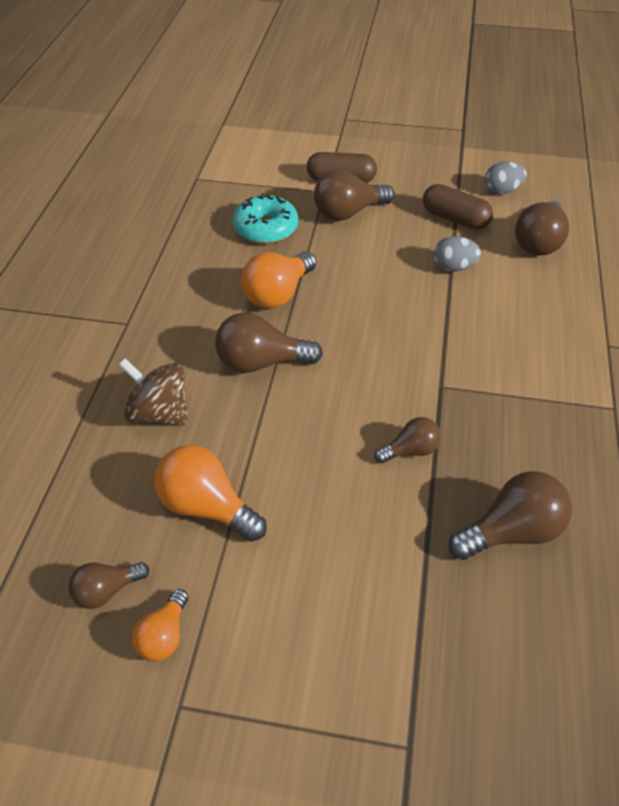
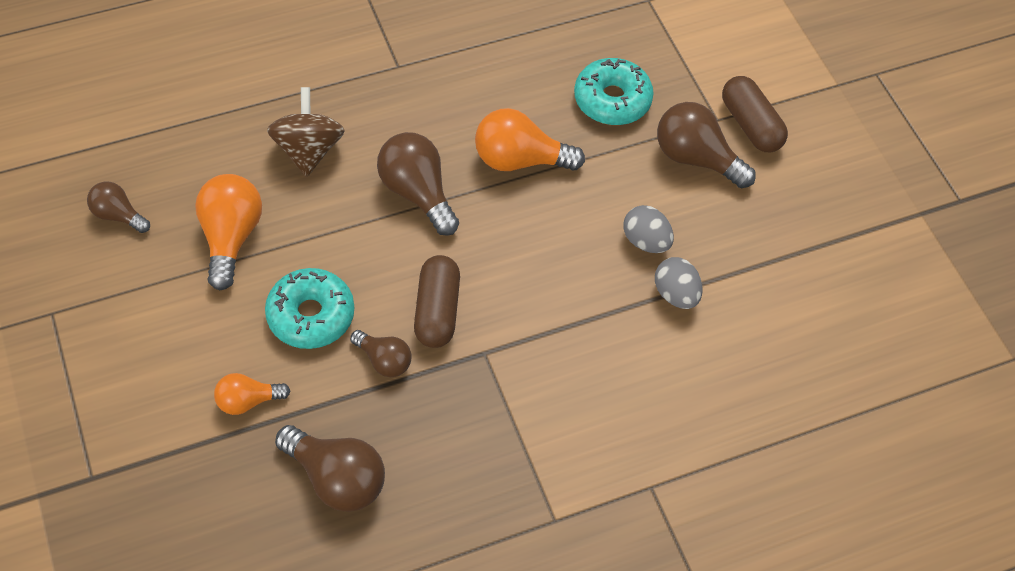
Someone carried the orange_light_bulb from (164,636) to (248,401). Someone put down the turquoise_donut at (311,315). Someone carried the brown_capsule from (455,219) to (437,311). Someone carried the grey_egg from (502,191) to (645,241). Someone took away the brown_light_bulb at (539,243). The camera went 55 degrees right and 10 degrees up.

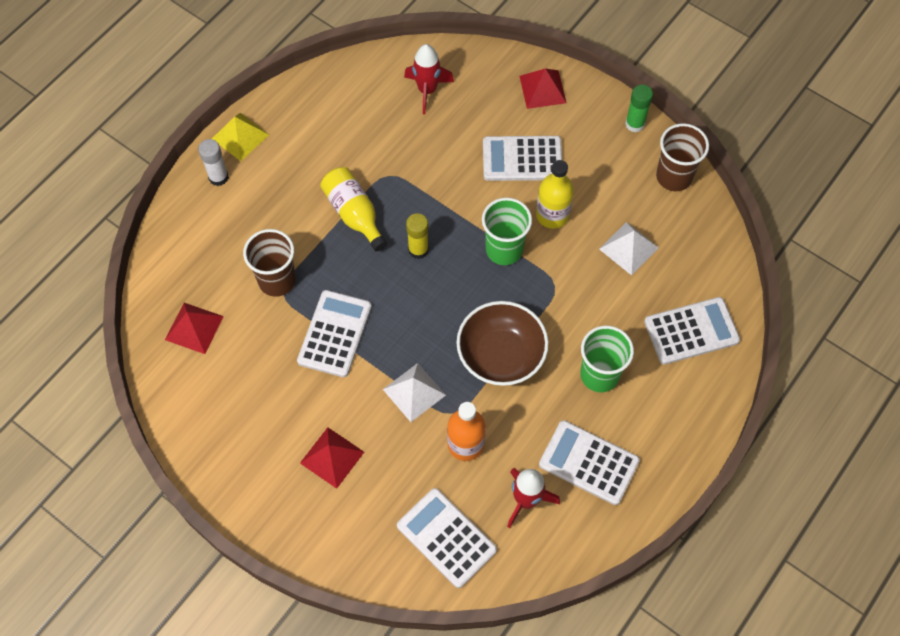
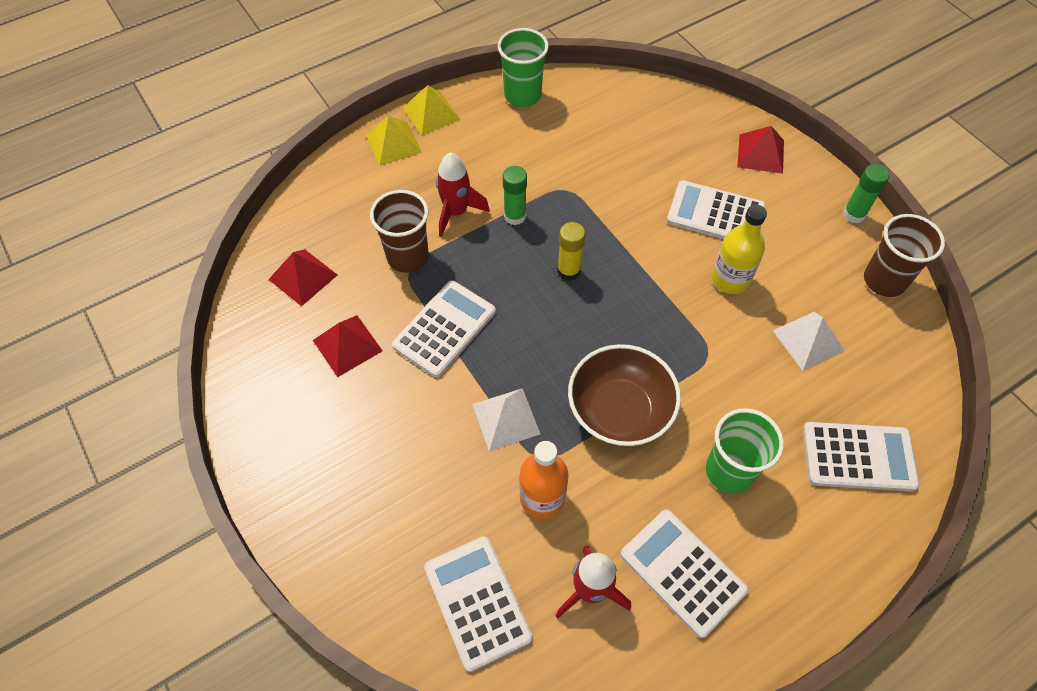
Someone carried the red_pyramid from (332,457) to (347,345). Someone swapped the white_glue_stick at (218,177) for the yellow_pyramid at (393,143). Someone carried the red_rocket from (427,90) to (456,212). Someone carried the green_cup from (504,249) to (522,95). Someone swapped the yellow_bottle at (354,214) for the green_glue_stick at (515,216). The camera went 20 degrees right and 5 degrees down.

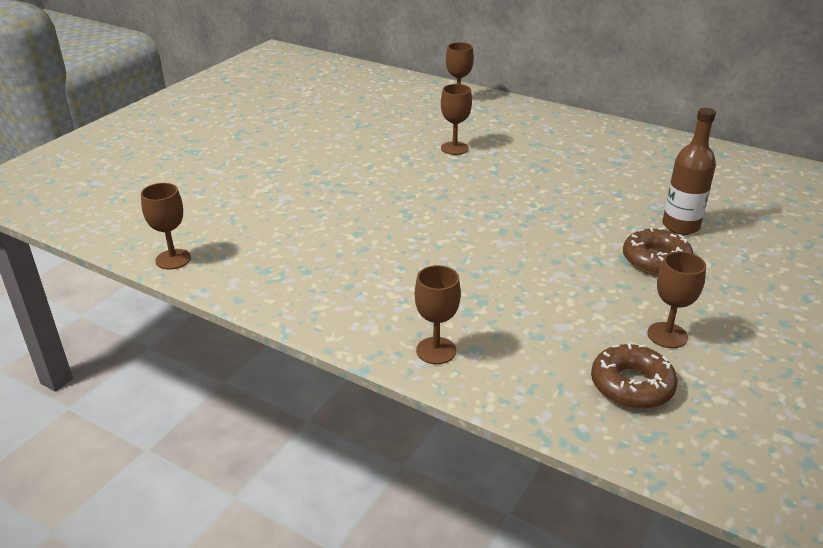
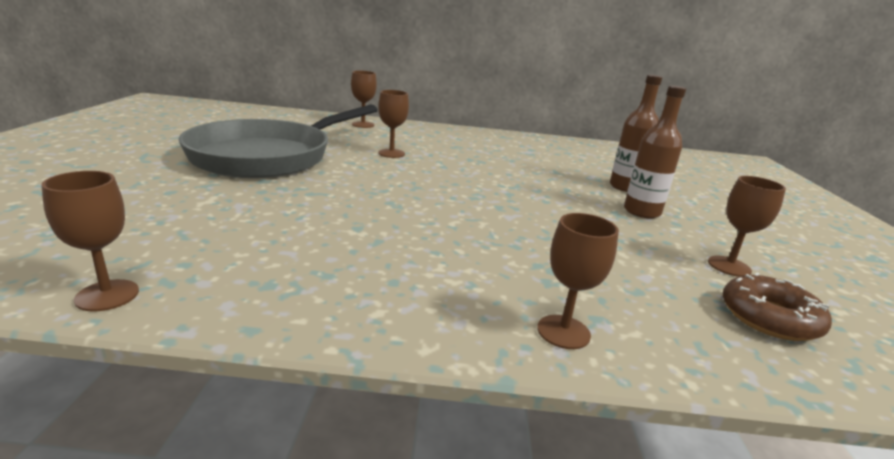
Someone put down the grey_pan at (269,156). Someone swapped the brown_donut at (656,260) for the brown_bottle at (642,212). The camera went 30 degrees left and 10 degrees down.

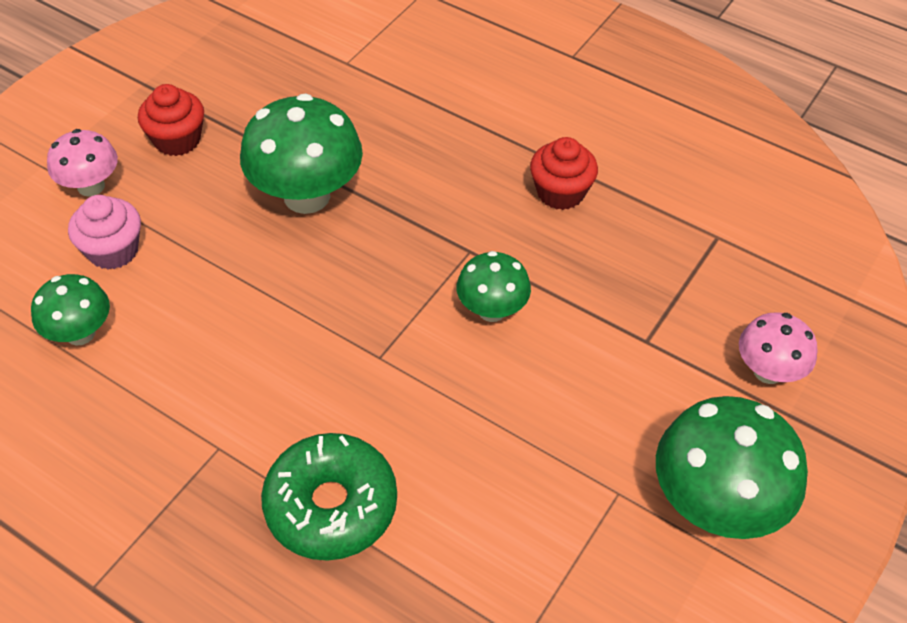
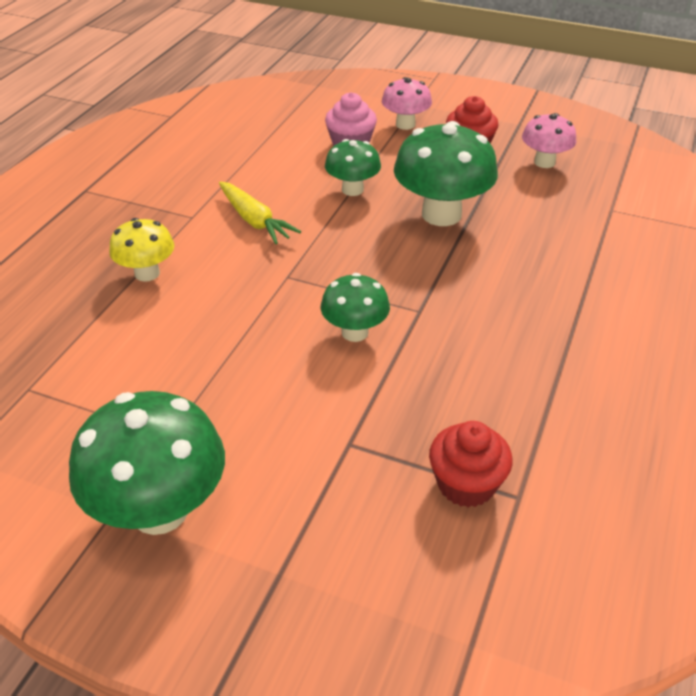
Someone swapped the green_donut at (331,505) for the yellow_mushroom at (147,273). Someone put down the yellow_carrot at (254,220). Someone carried the green_mushroom from (80,333) to (352,189). Someone carried the red_cupcake from (560,192) to (466,484). Someone carried the pink_mushroom from (768,371) to (544,162). The camera went 80 degrees right and 10 degrees down.

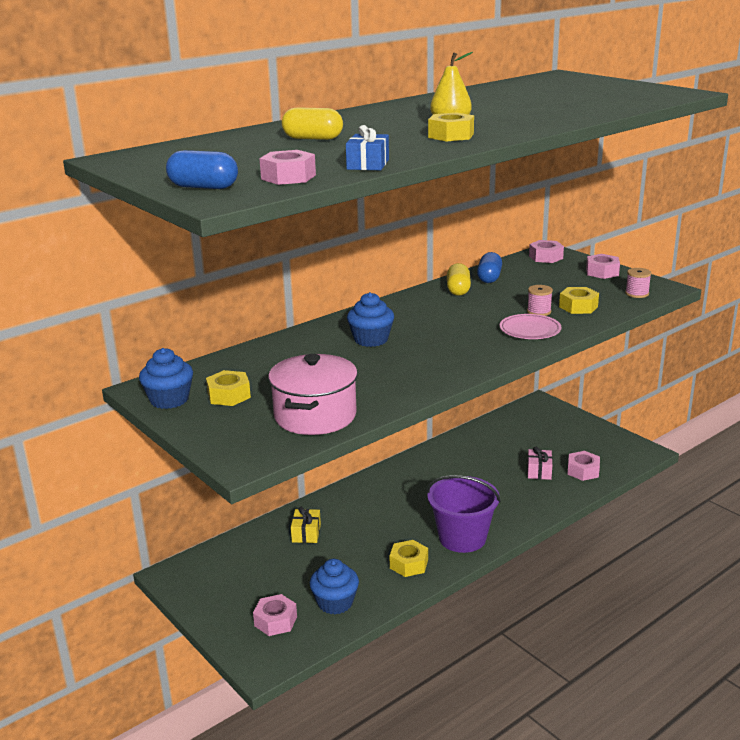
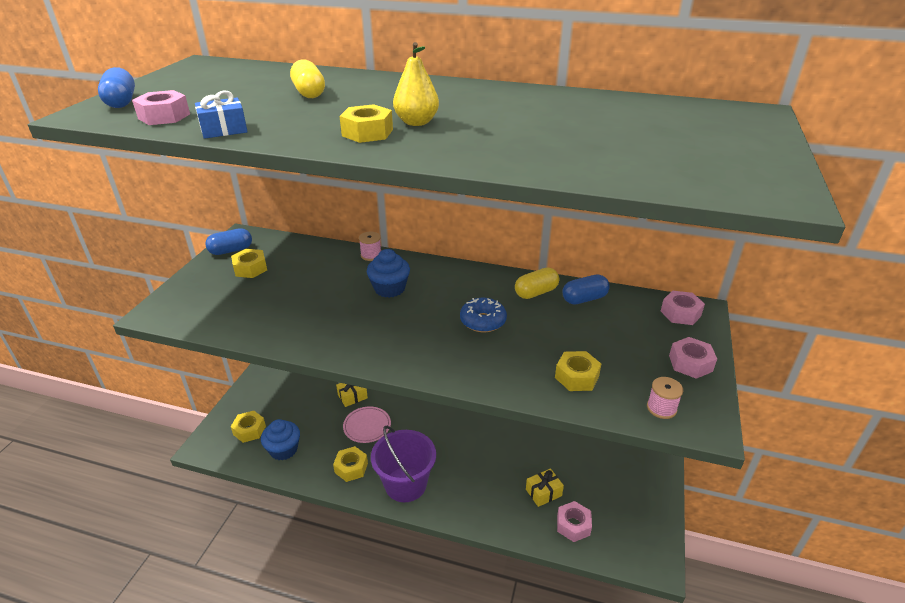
Someone swapped the blue_cupcake at (169,400) for the blue_capsule at (231,250). Someone repainted the pink_nut at (275,621), which became the yellow_nut at (249,430). Someone carried the pink_plate from (530,330) to (367,426). Someone carried the pink_spool from (539,312) to (371,255). Someone put down the blue_donut at (483,321). Someone repainted the pink_gift at (539,471), which became the yellow_gift at (543,492). Someone took away the pink_pot at (315,416). The camera went 55 degrees right and 10 degrees up.

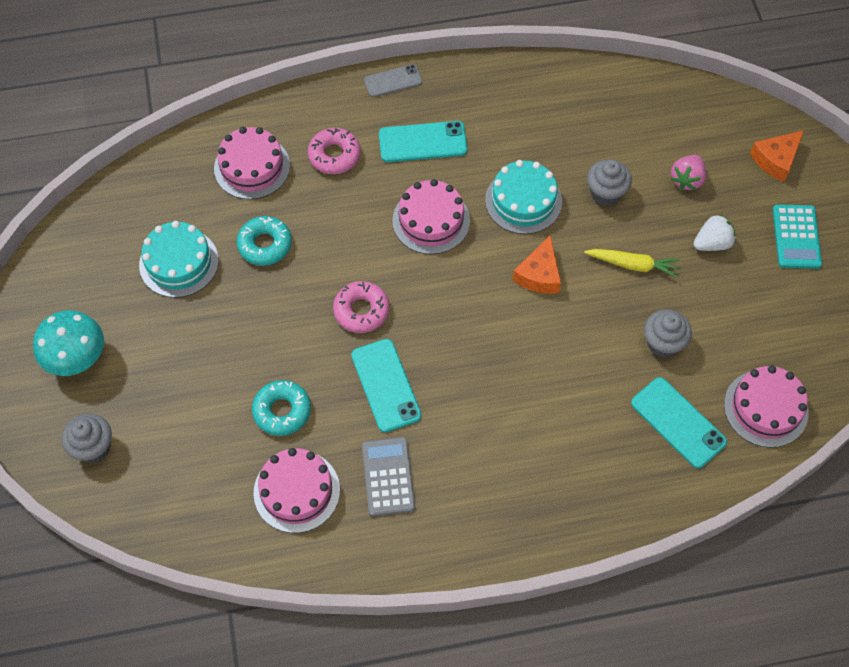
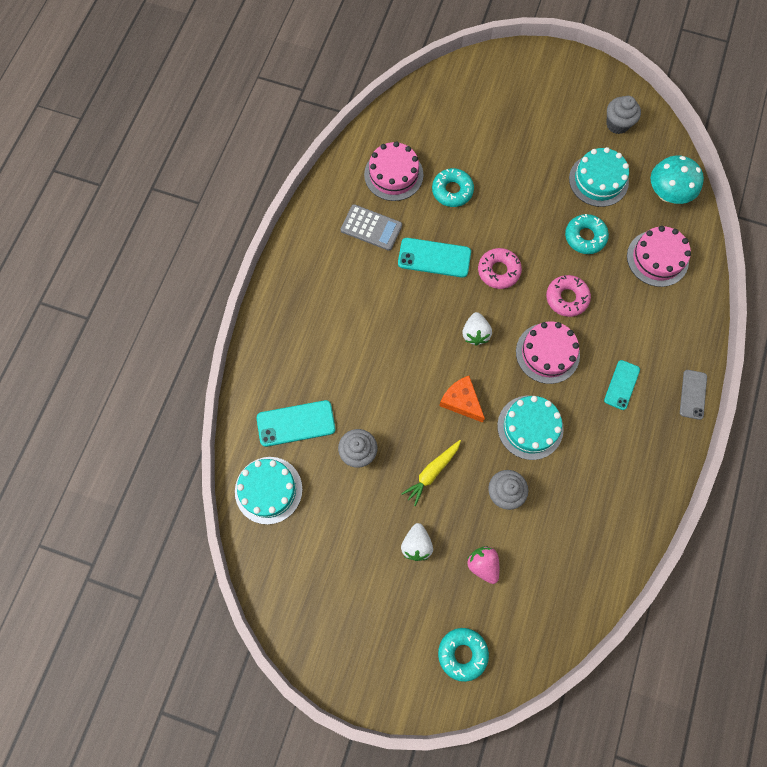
Someone repainted the pink_cake at (765,408), which became the turquoise_cake at (268,490). Someone swapped the orange_cheese at (776,160) for the turquoise_donut at (462,653). Someone put down the white_strawberry at (475,333). Someone carried the pink_donut from (334,155) to (566,298). Someone scaled the turquoise_phone at (422,142) by 0.66. Someone carried the grey_cupcake from (93,447) to (617,124). Someone carried the turquoise_mushroom from (77,358) to (667,194). Someone took away the turquoise_calculator at (796,237). The camera went 120 degrees right and 10 degrees up.

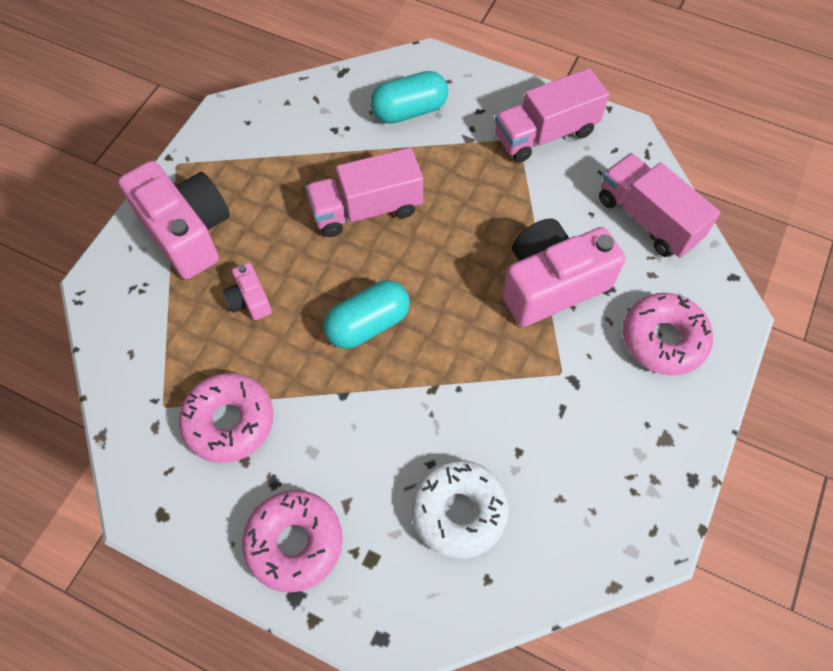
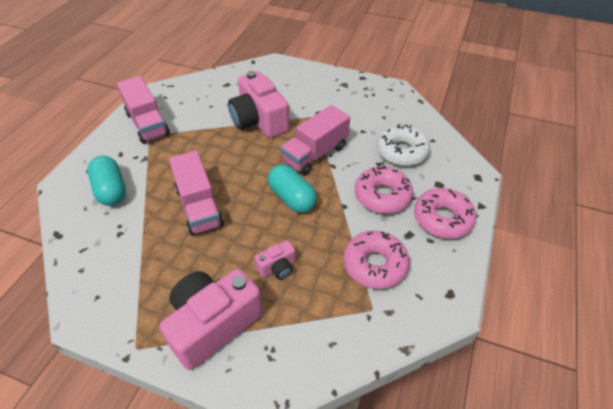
Someone carried the pink_truck from (647,219) to (315,154). Someone carried the pink_donut from (663,339) to (382,196). The camera went 95 degrees left and 15 degrees down.

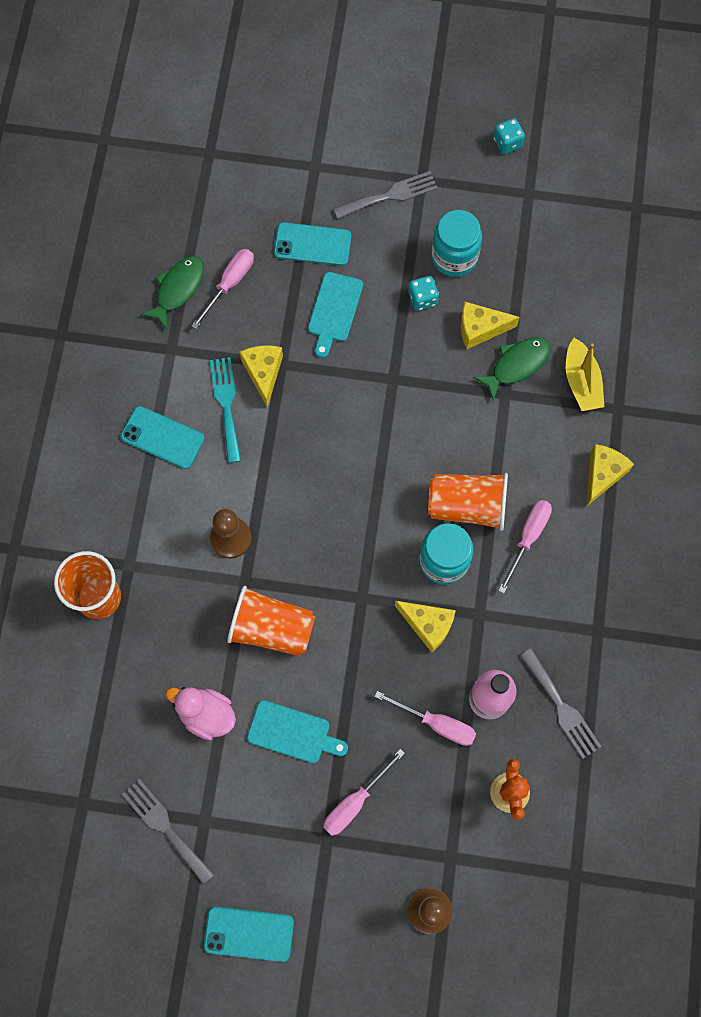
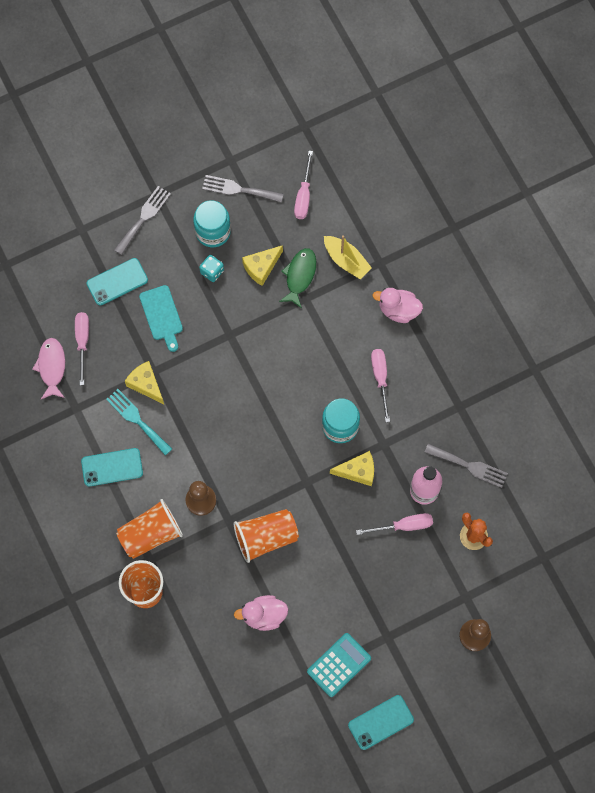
Someone repainted the green_fish at (178,289), which became the pink_fish at (52,367). Someone carried the orange_cup from (467,506) to (150,534). Someone carried the grey_fork from (165,827) to (238,189). Someone carried the pink_screwdriver from (355,802) to (303,195). Someone put down the turquoise_calculator at (339,665). Someone swapped the yellow_cheese at (602,475) for the pink_duck at (398,310). Someone took away the turquoise_cutting_board at (293,733). Someone took away the turquoise_dice at (507,143). The camera went 35 degrees left and 0 degrees up.

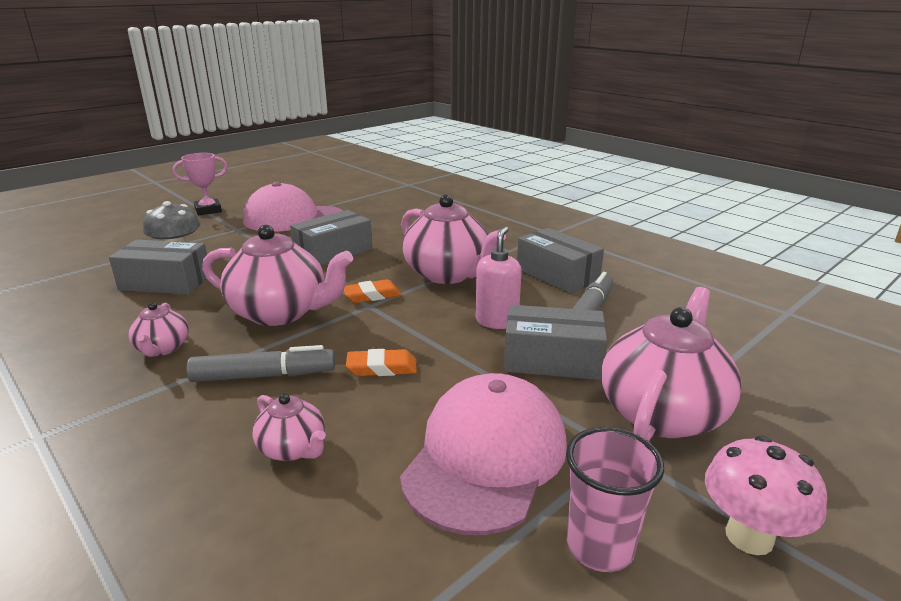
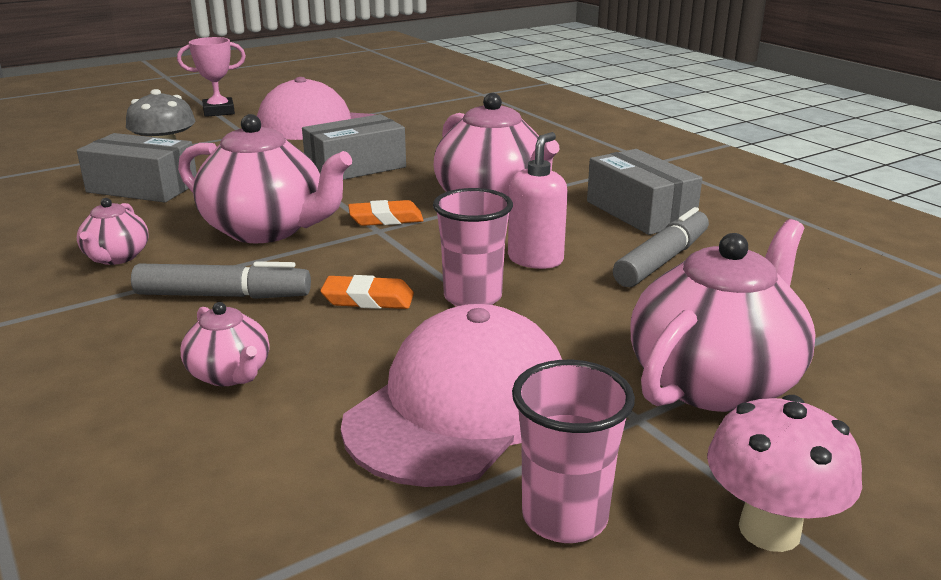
Someone put down the pink_cup at (472,297). Someone took away the grey_box at (552,360). The camera went 10 degrees right and 0 degrees up.

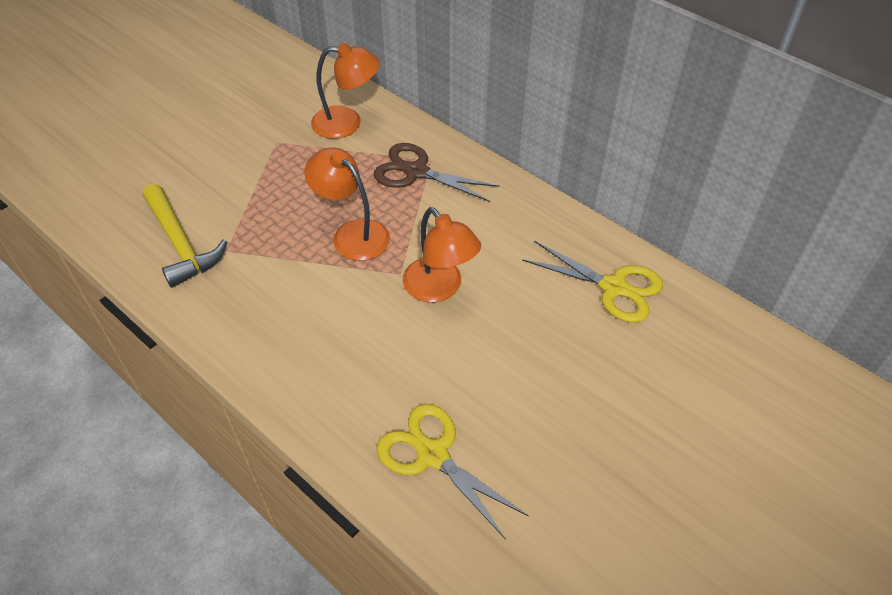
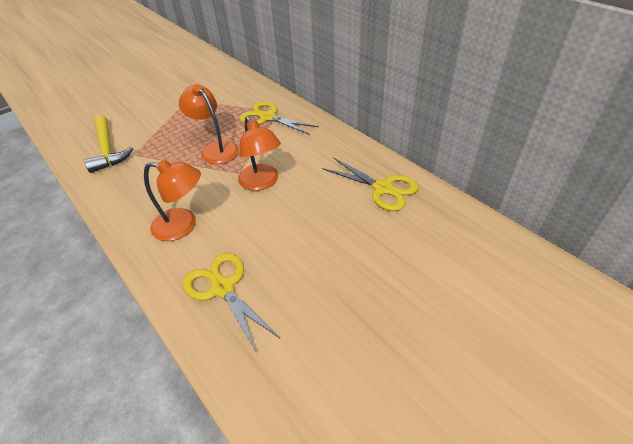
Someone carried the orange_lamp from (347,123) to (183,225). Someone repainted the brown_scissors at (416,172), which became the yellow_scissors at (267,117). The camera went 10 degrees right and 5 degrees down.

